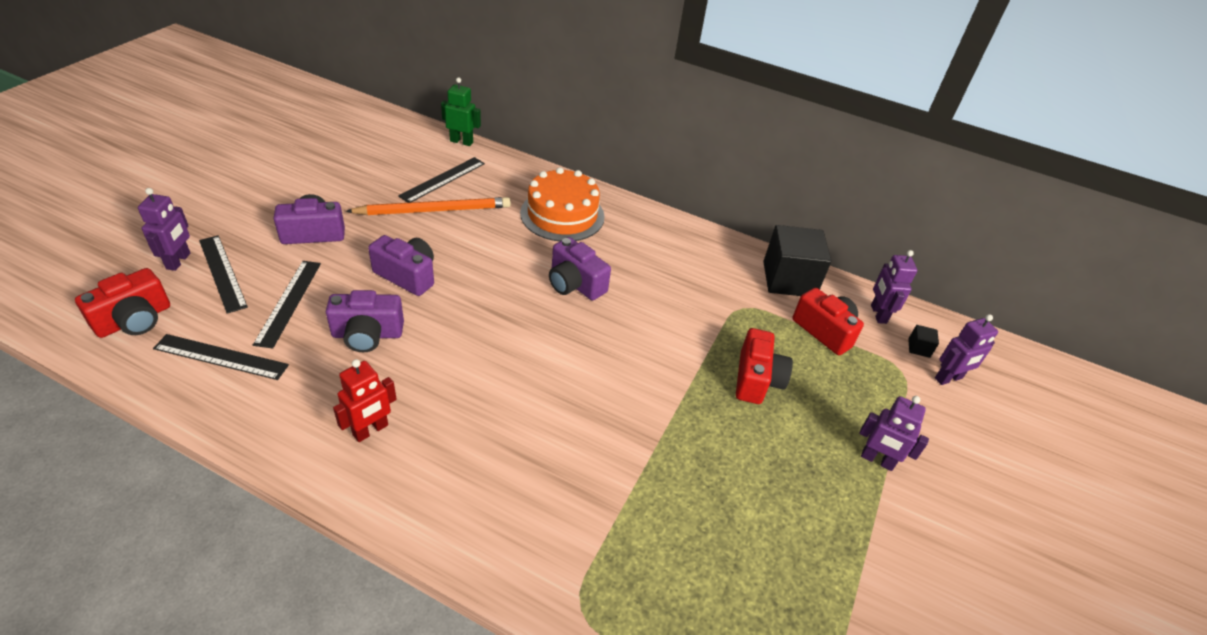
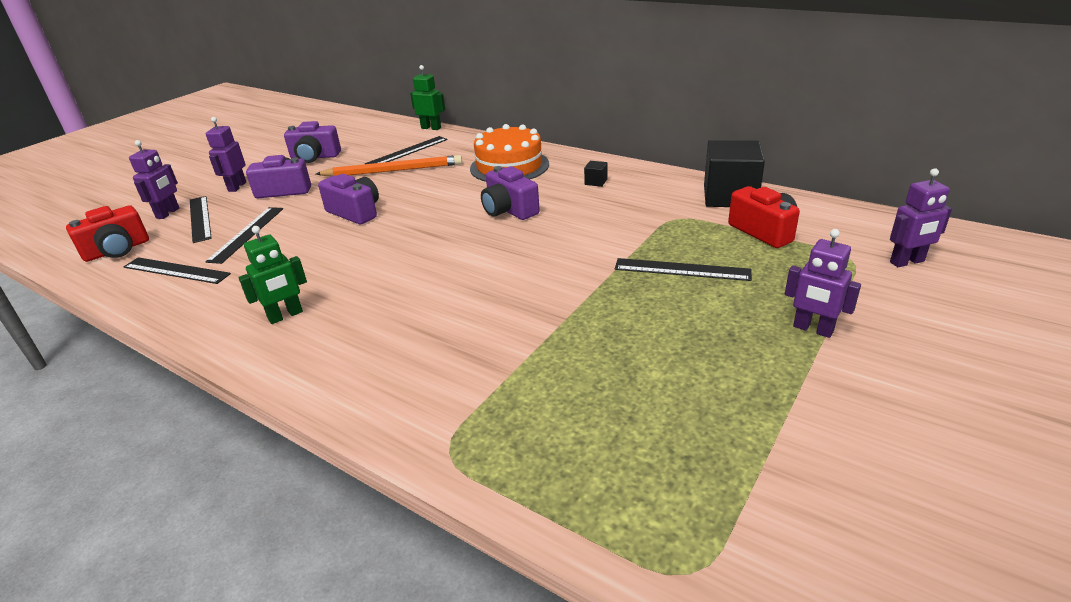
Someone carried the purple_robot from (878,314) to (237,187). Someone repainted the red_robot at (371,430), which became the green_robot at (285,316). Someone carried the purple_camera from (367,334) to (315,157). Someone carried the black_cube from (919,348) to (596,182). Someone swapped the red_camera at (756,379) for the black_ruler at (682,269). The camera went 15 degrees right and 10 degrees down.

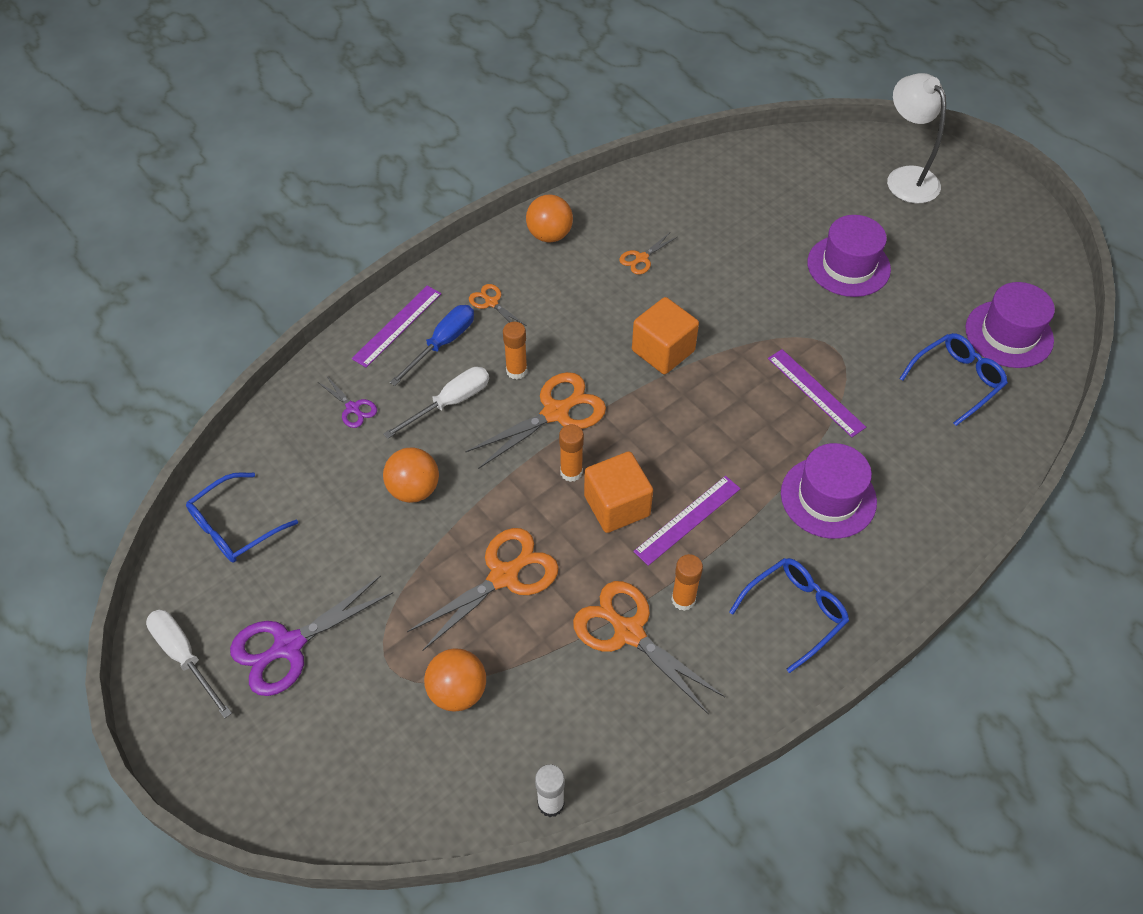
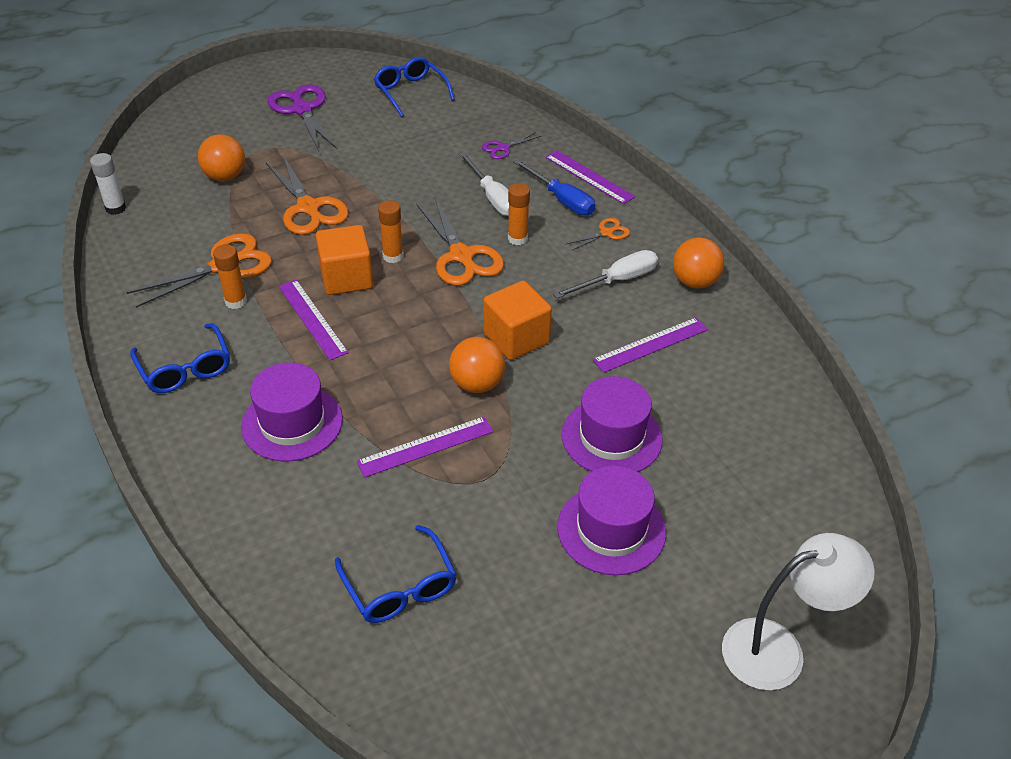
Someone carried the orange_ball from (414,489) to (477,384). Someone carried the white_screwdriver from (185,657) to (617,280). Someone carried the purple_hat from (1009,334) to (611,437). Someone swapped the orange_scissors at (641,258) for the purple_ruler at (651,345). The camera went 100 degrees right and 10 degrees down.

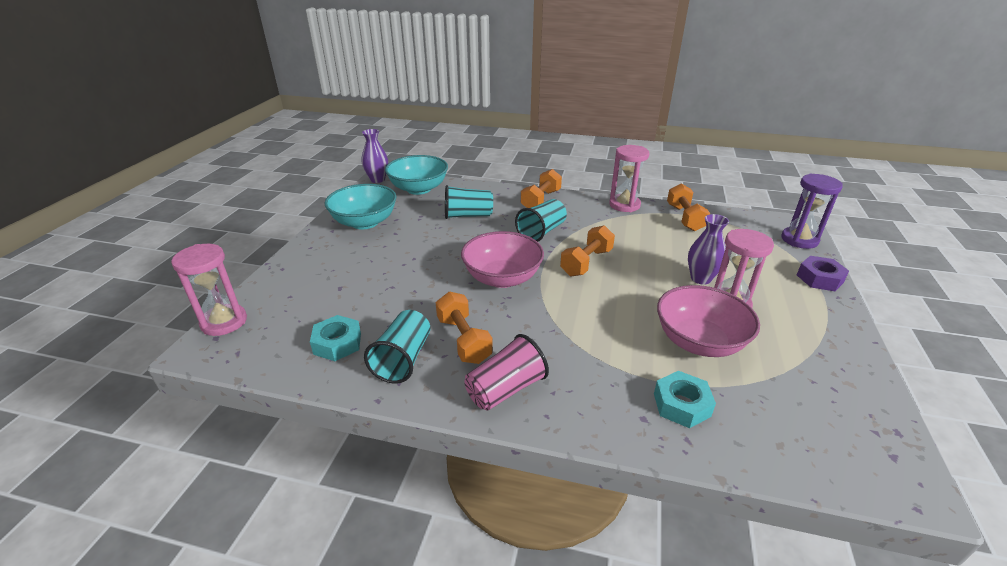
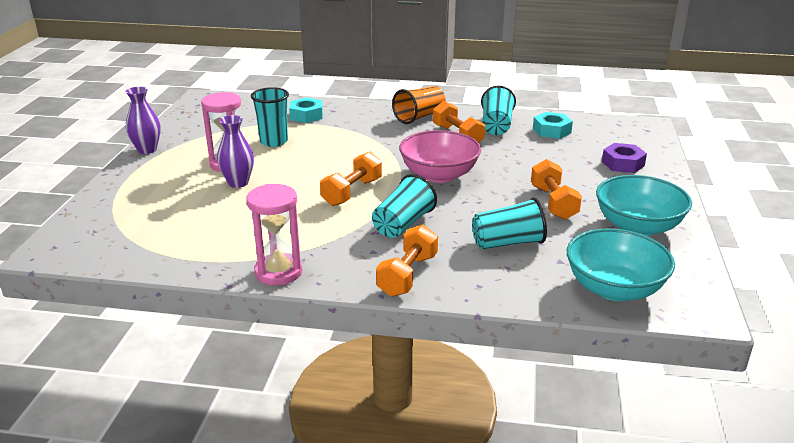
Someone carried the purple_vase from (377,180) to (147,150). Someone swapped the pink_bowl at (699,342) for the turquoise_cup at (274,141). Someone repainted the pink_cup at (506,389), which became the orange_cup at (419,117). Someone carried the orange_dumbbell from (684,218) to (553,203). Someone carried the purple_nut from (819,278) to (623,164). Someone took away the pink_hourglass at (224,322). Someone took away the purple_hourglass at (799,240). The camera went 175 degrees right and 5 degrees down.

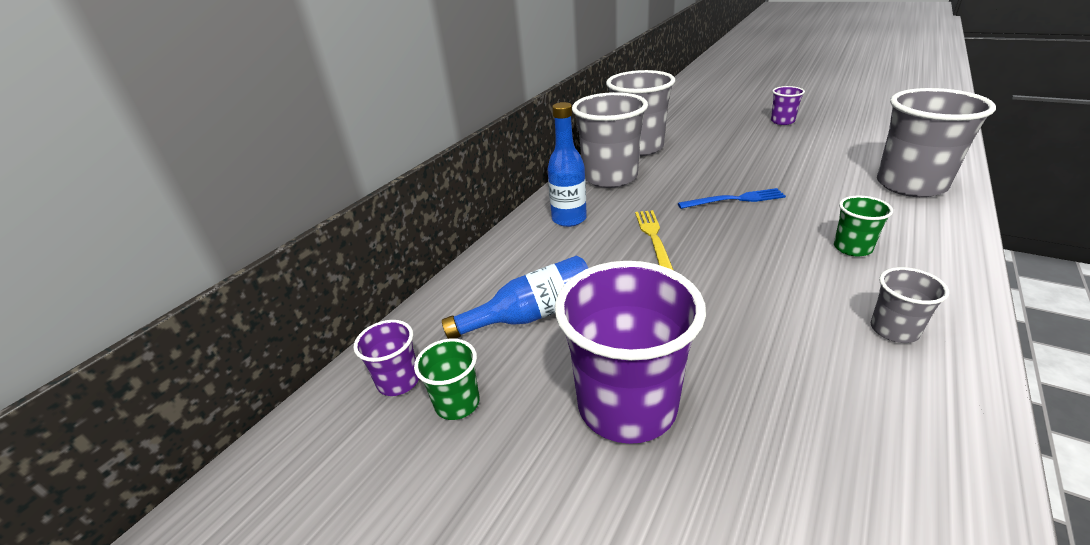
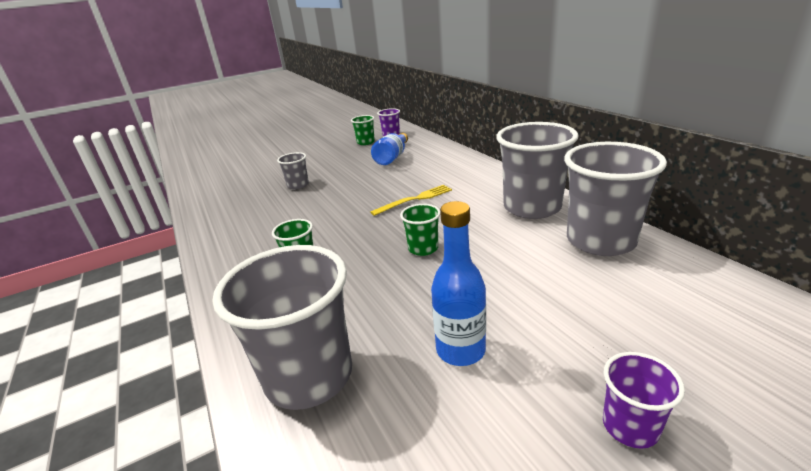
Someone carried the grey_cup from (894,330) to (298,185). Someone rotated the yellow_fork at (653,238) by 60 degrees counterclockwise. Someone swapped the blue_fork at (735,199) for the green_cup at (423,248). Someone carried the blue_bottle from (569,219) to (460,350). Someone took away the purple_cup at (627,405). The camera went 120 degrees right and 5 degrees down.

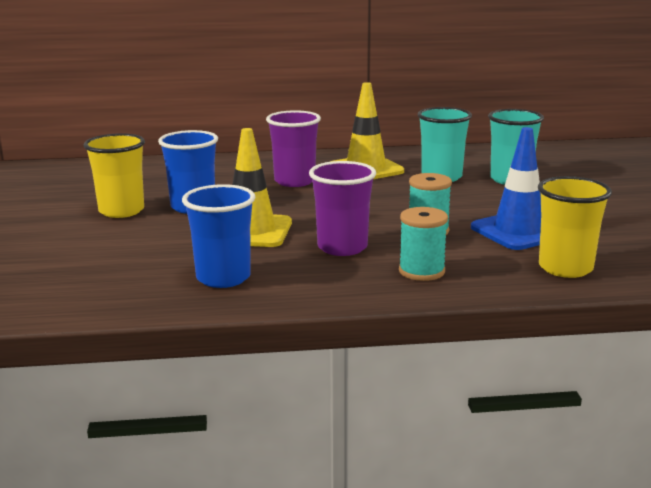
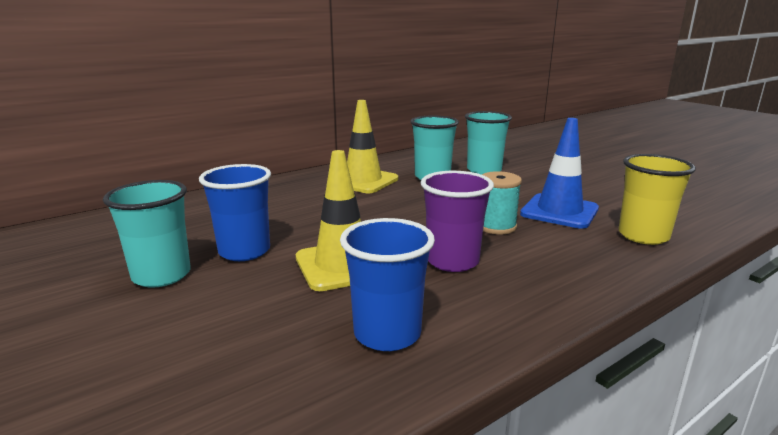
Someone repainted the yellow_cup at (121,211), which became the turquoise_cup at (161,275). Someone took away the purple_cup at (294,181). Someone took away the turquoise_spool at (421,271). The camera went 30 degrees left and 0 degrees up.

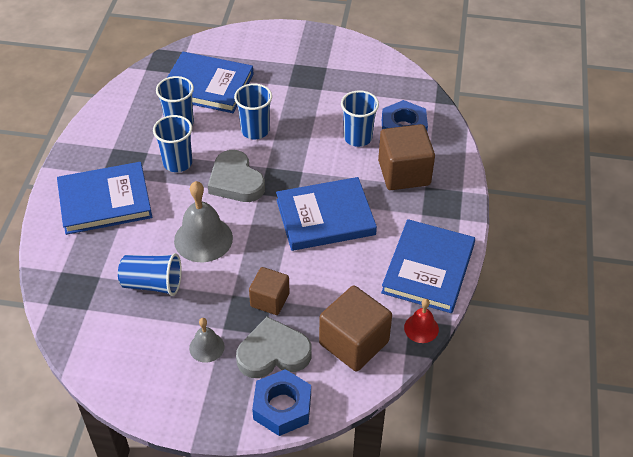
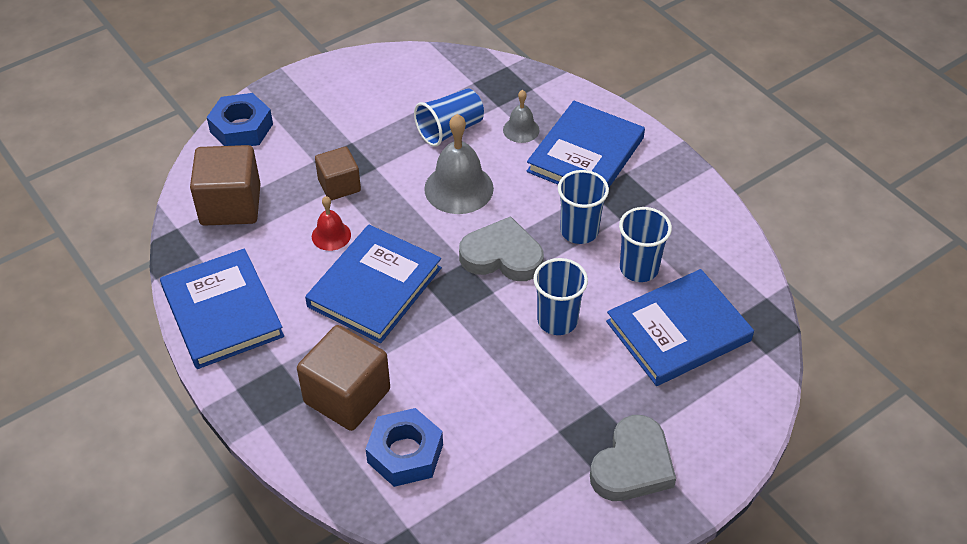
Someone carried the red_bell from (421,328) to (331,235). Someone carried the grey_bell from (206,347) to (521,130). Someone carried the grey_heart from (273,353) to (632,465). Someone took away the blue_cup at (358,137). The camera went 135 degrees right and 0 degrees up.

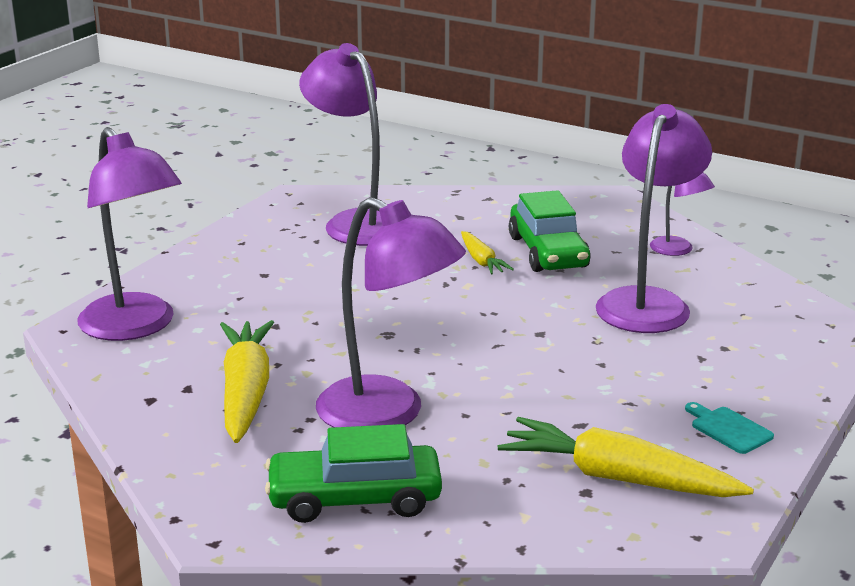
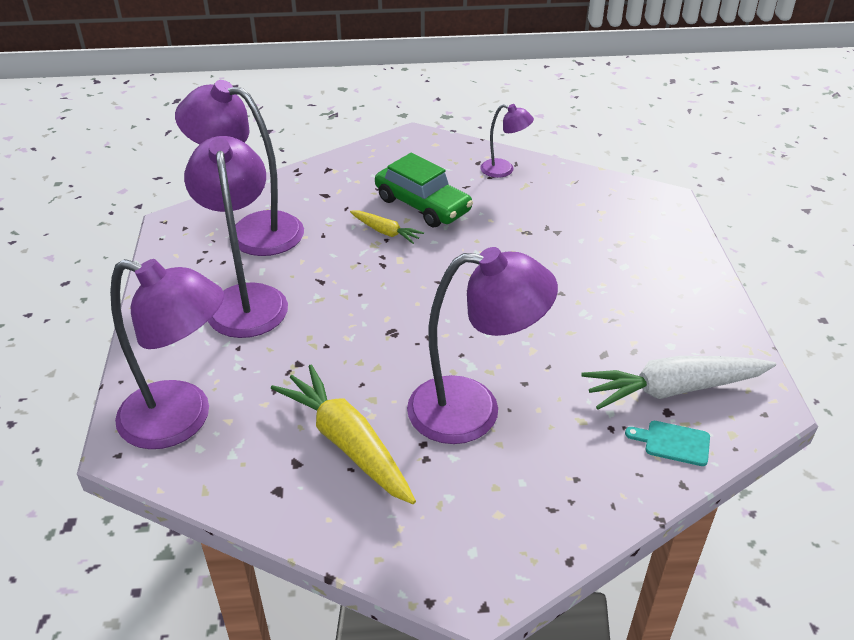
Someone carried the purple_lamp from (648,302) to (246,299). Someone repainted the yellow_carrot at (618,478), which became the white_carrot at (673,389). Someone carried the turquoise_cutting_board from (728,429) to (673,443). Someone took away the green_car at (354,498). The camera went 35 degrees left and 15 degrees up.

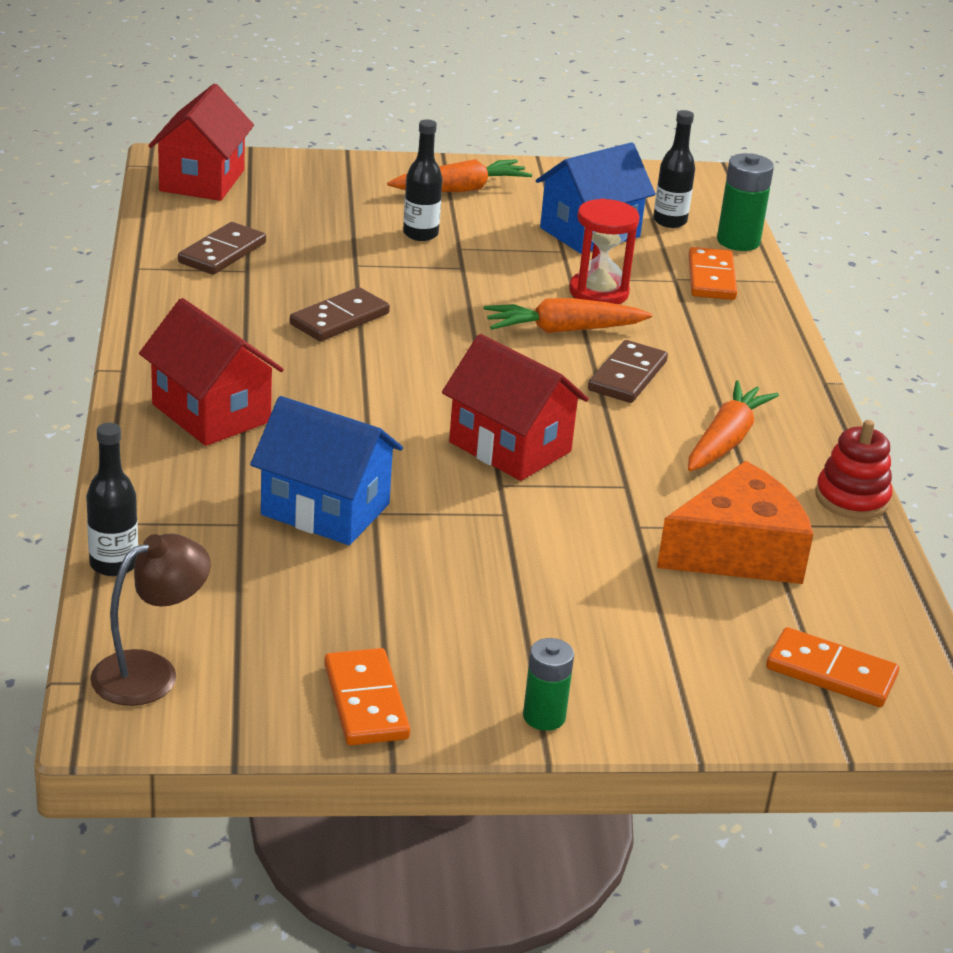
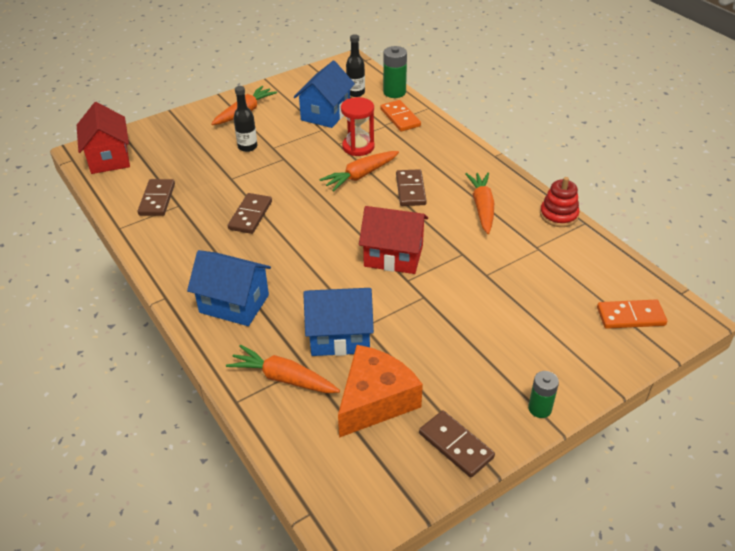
Someone repainted the red_house at (211,413), which became the blue_house at (234,304). Someone put down the orange_carrot at (283,378). Someone carried the orange_cheese from (737,551) to (375,400). Someone repainted the orange_domino at (366,701), which became the brown_domino at (456,445). Someone took away the black_bottle at (114,564). Someone took away the brown_lamp at (150,672). The camera went 25 degrees left and 10 degrees up.

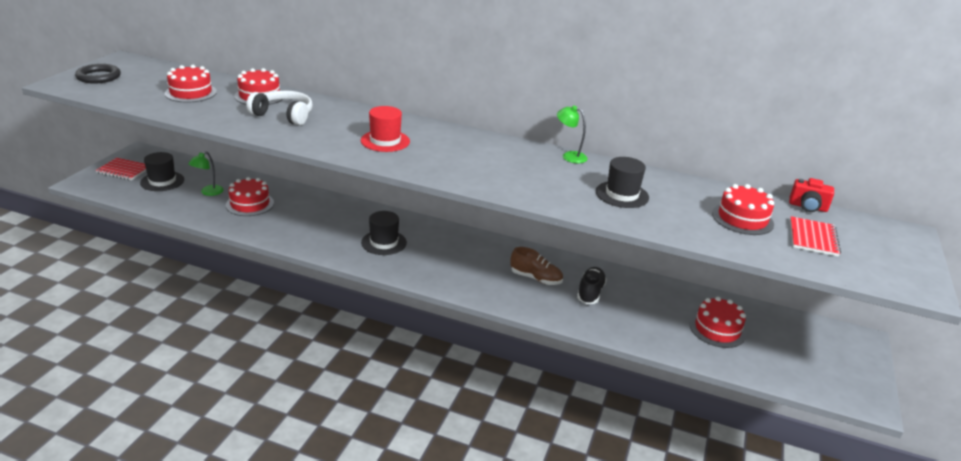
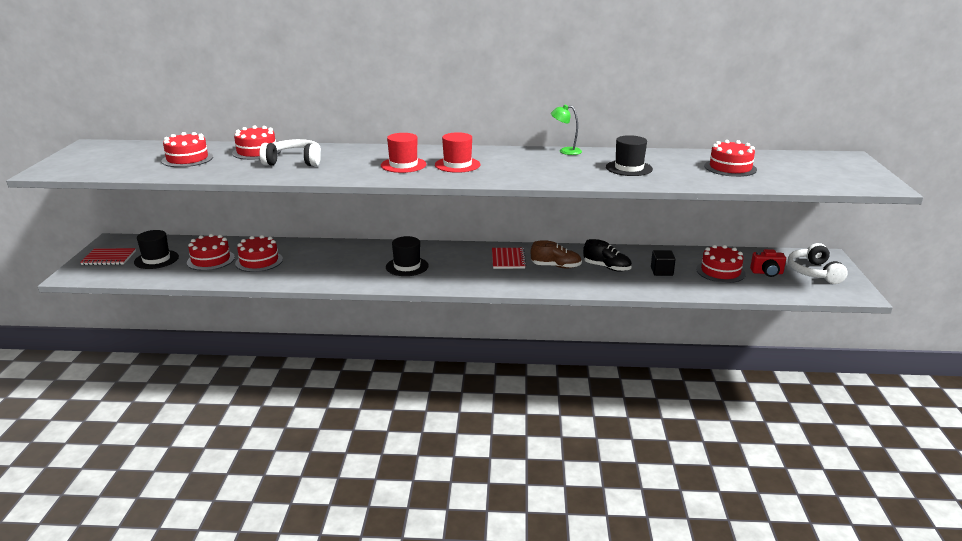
Someone swapped the green_lamp at (208,192) for the red_cake at (211,260). Someone put down the red_hat at (457,165). Someone carried the red_notebook from (813,238) to (508,259). Someone rotated the black_shoe at (590,293) by 120 degrees clockwise. Someone put down the black_cube at (661,271). Someone carried the red_camera from (807,207) to (767,273). Someone put down the white_headphones at (814,272). Someone took away the black_ring at (98,77). The camera went 15 degrees left and 5 degrees down.

